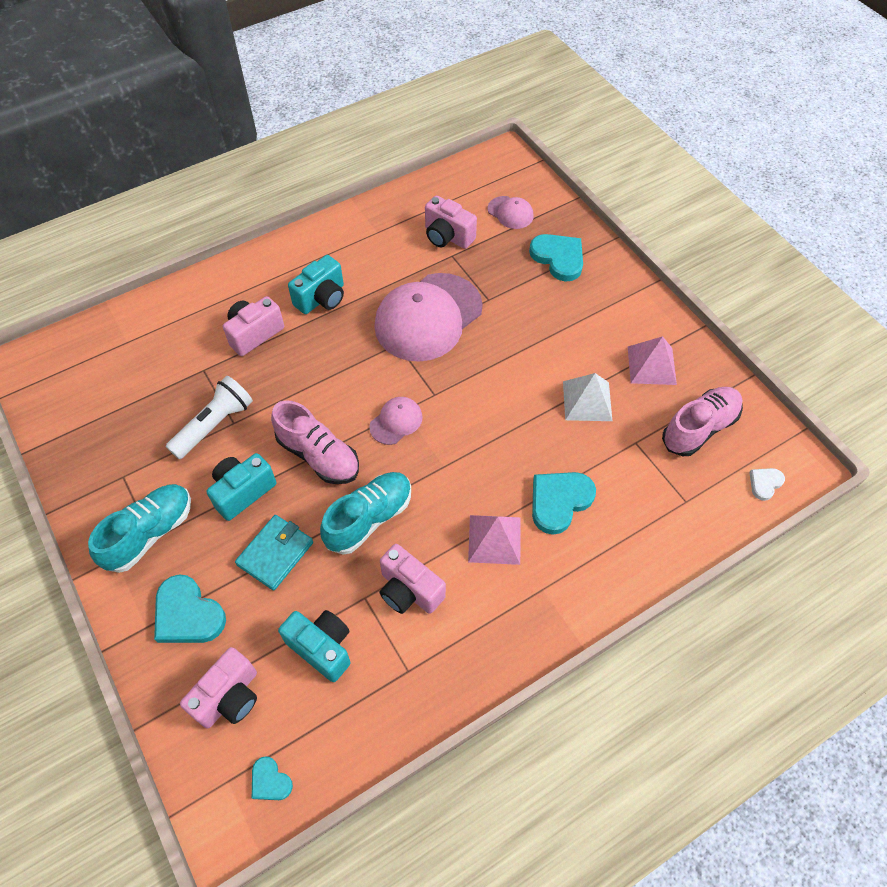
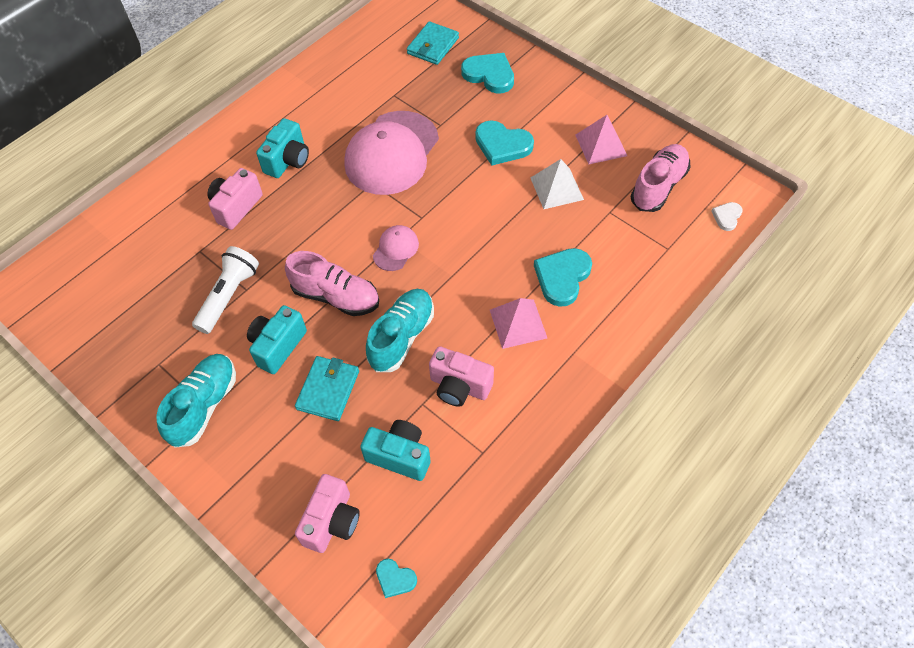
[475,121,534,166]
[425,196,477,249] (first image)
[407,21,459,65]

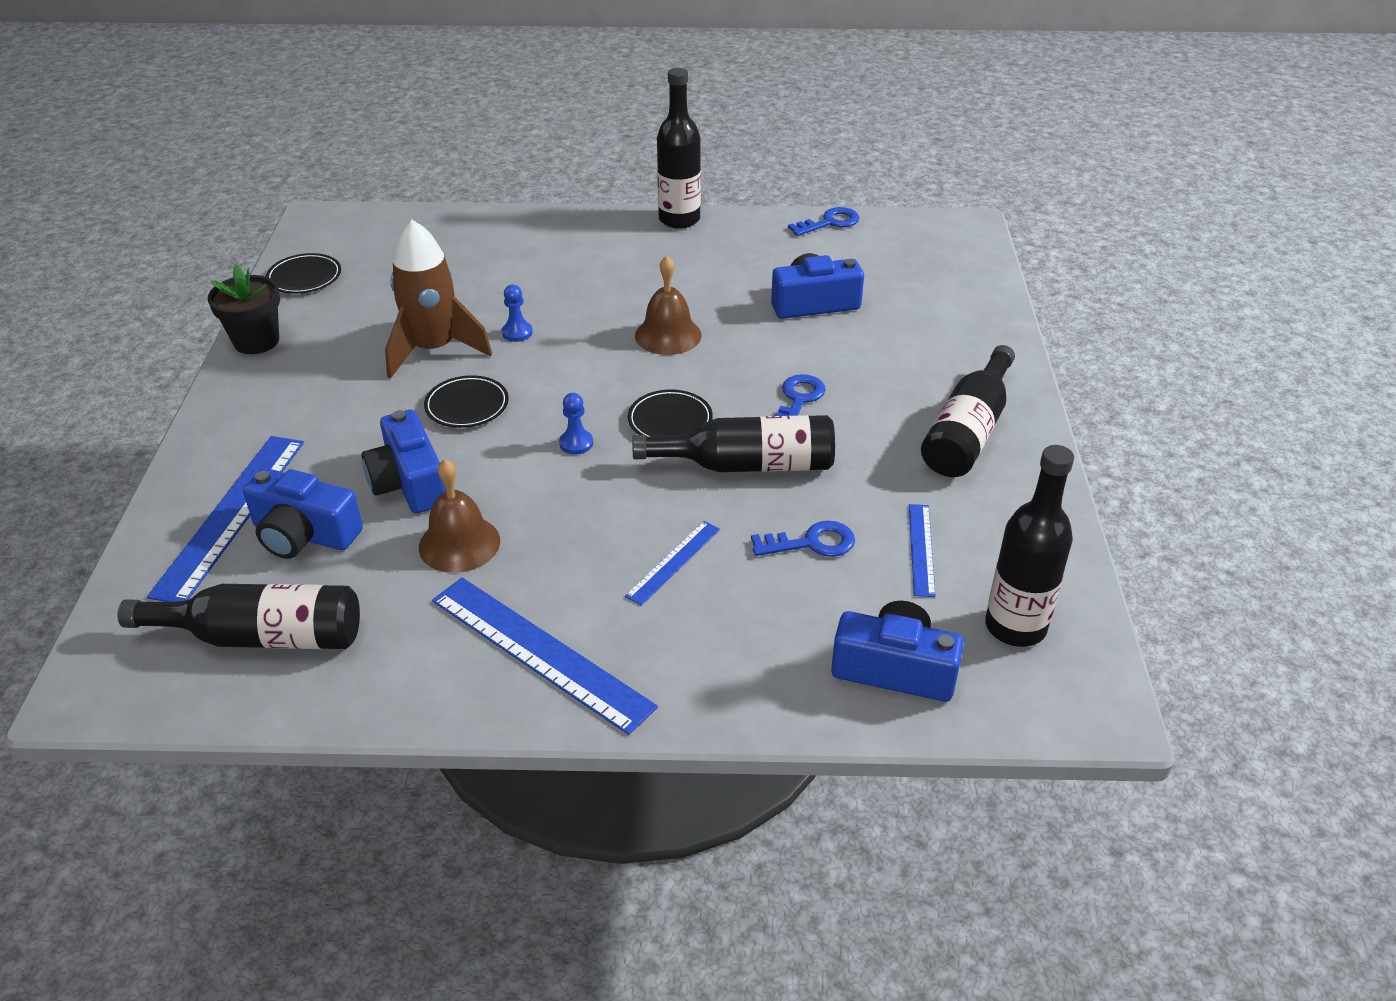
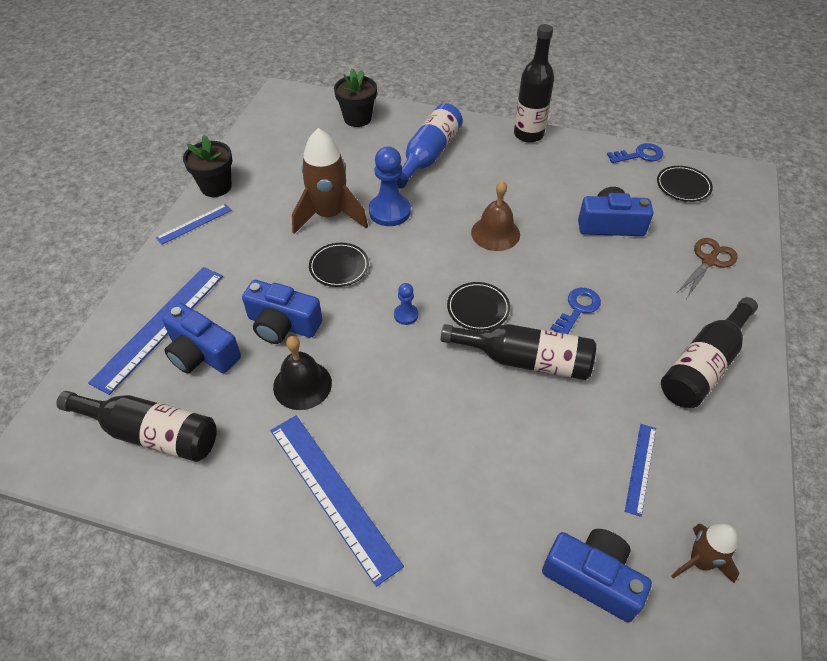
[657,166,713,202]
[242,280,322,344]
[273,336,332,410]
[369,146,411,226]
[156,204,232,245]
[751,521,855,557] (first image)
[671,524,739,583]
[334,68,377,127]
[396,103,463,188]
[678,238,738,298]

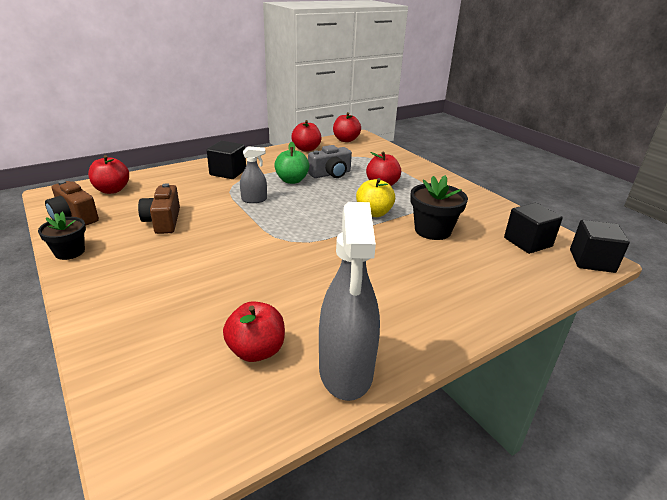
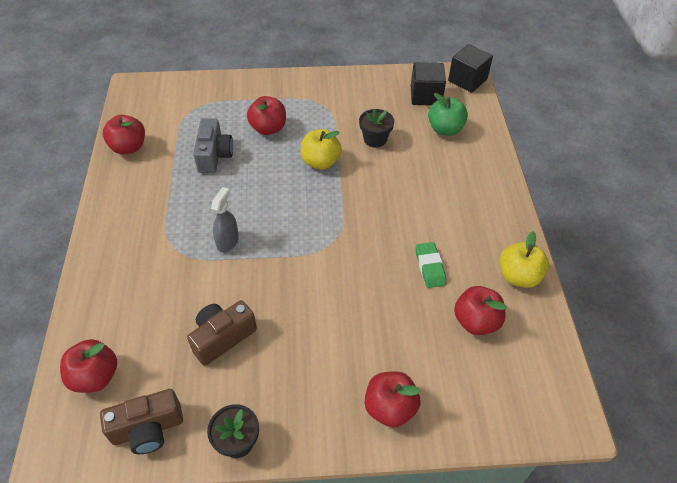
[187,300,257,366]
[207,141,246,179] (first image)
[428,93,468,136]
[500,231,549,288]
[365,371,421,428]
[359,108,394,148]
[416,242,446,288]

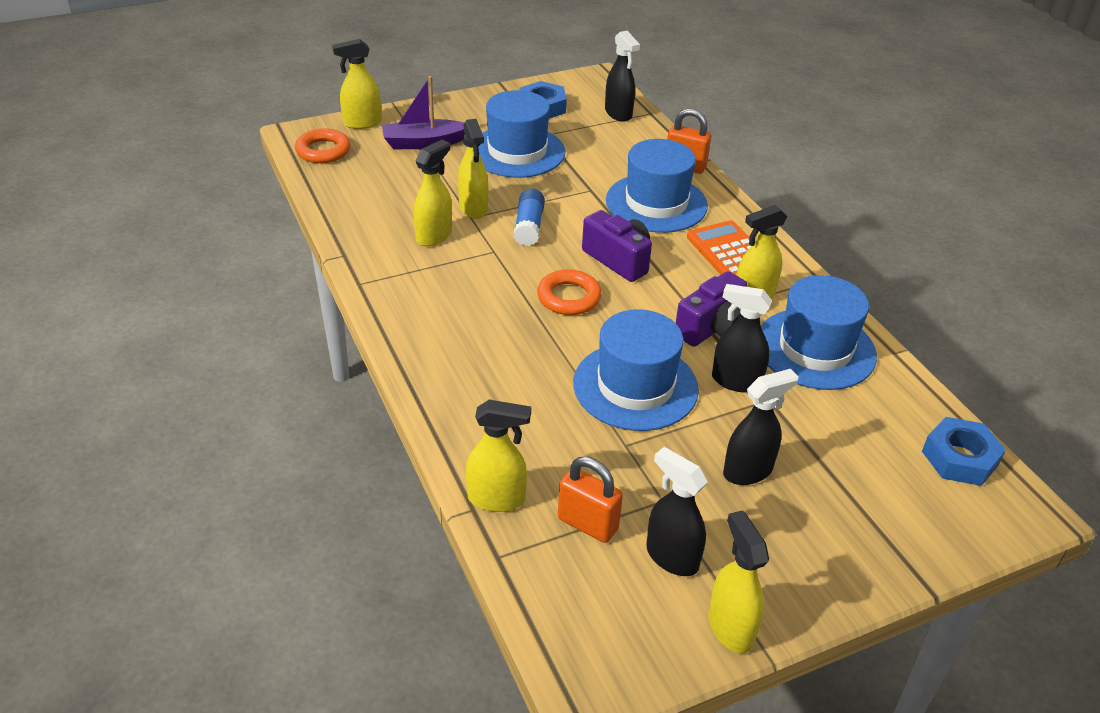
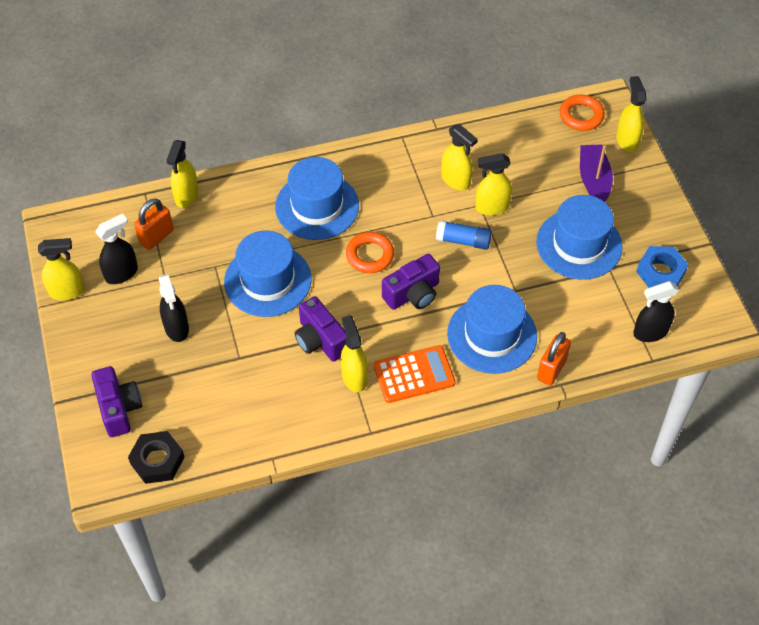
[712,284,772,392] (first image)
[275,157,359,240]
[128,431,185,484]
[91,366,142,437]

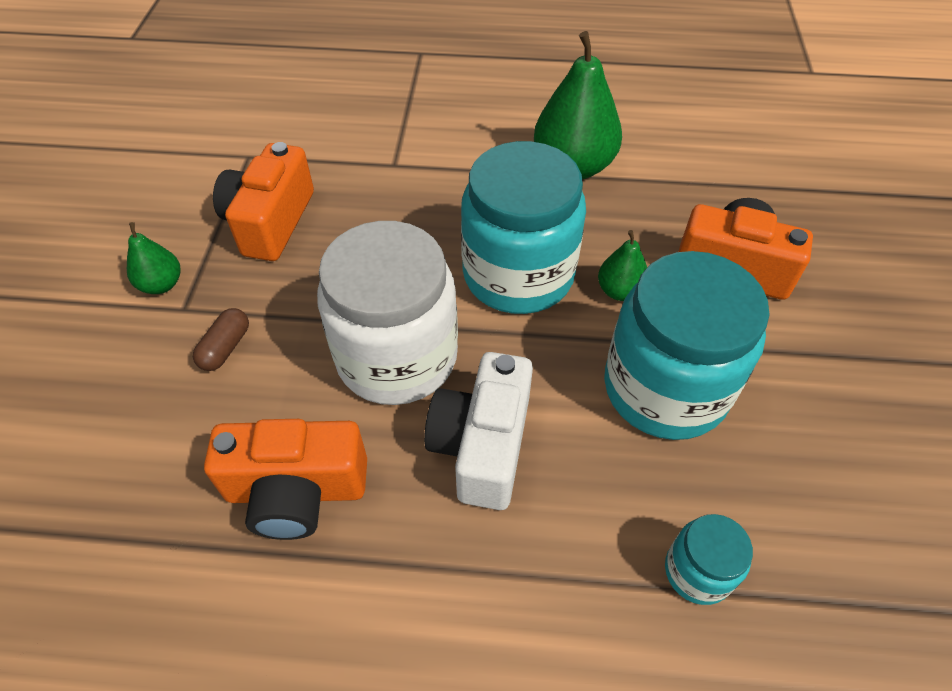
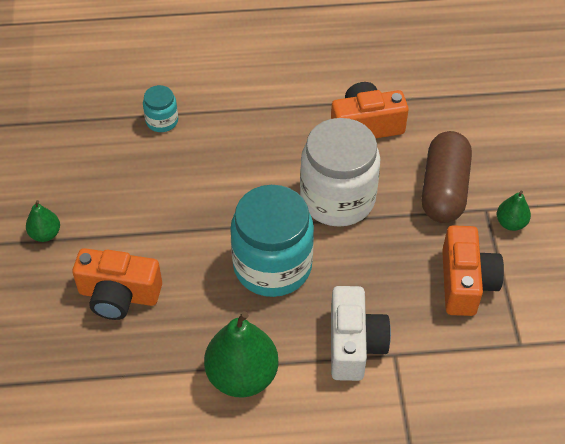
[422,131,472,223]
[331,286,391,381]
[26,200,60,242]
[604,251,770,440] (first image)

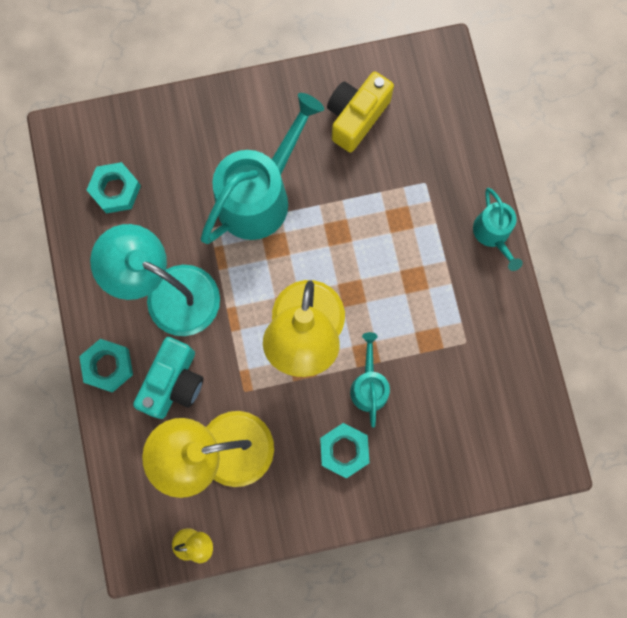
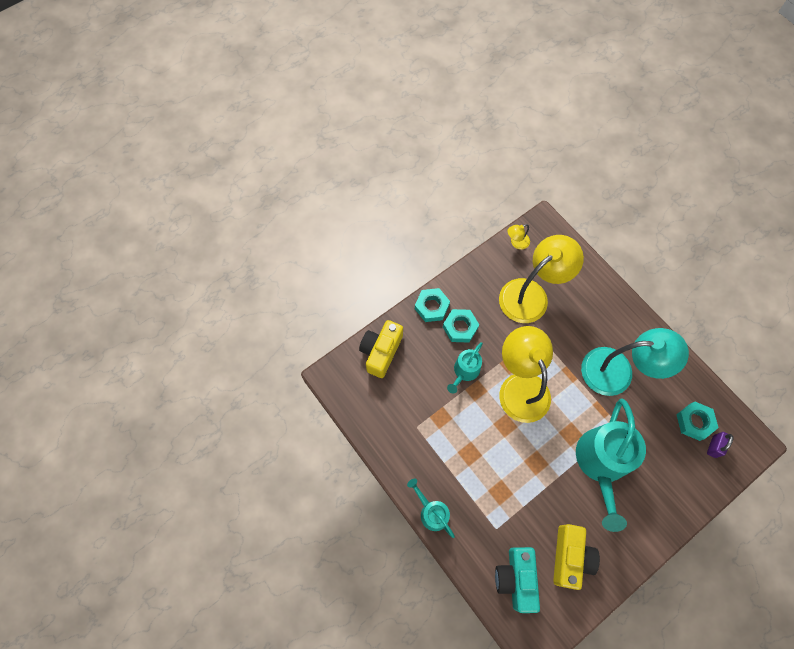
[415,288,450,322]
[495,547,540,613]
[447,342,483,394]
[359,320,403,378]
[707,432,733,458]

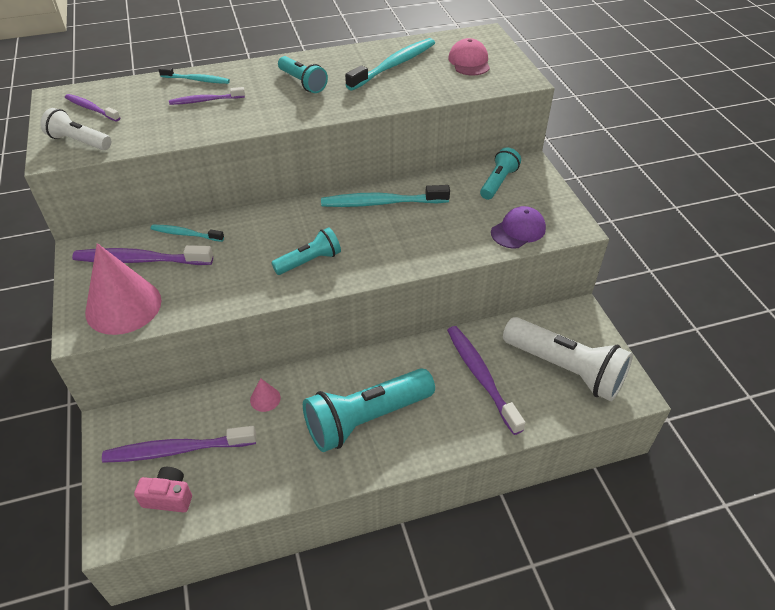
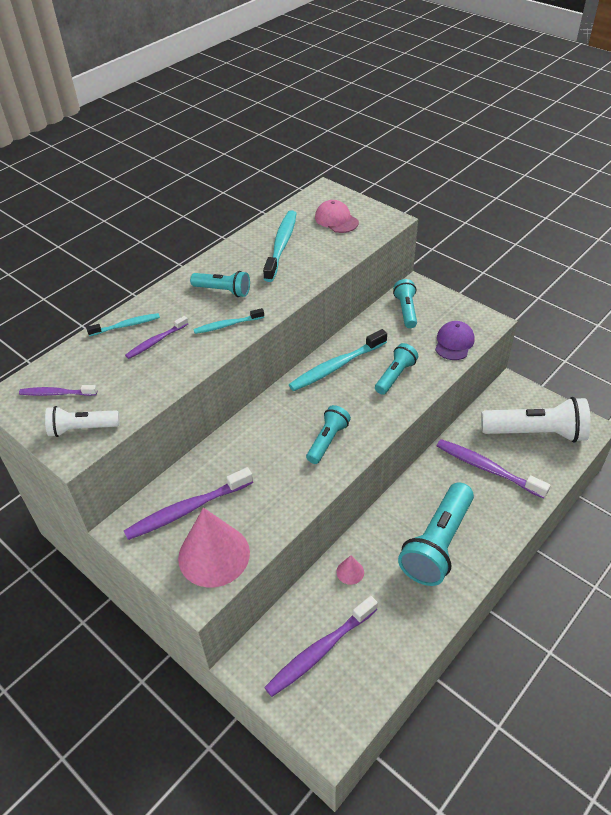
[134,467,192,512] (first image)
[193,308,264,334]
[375,343,418,395]

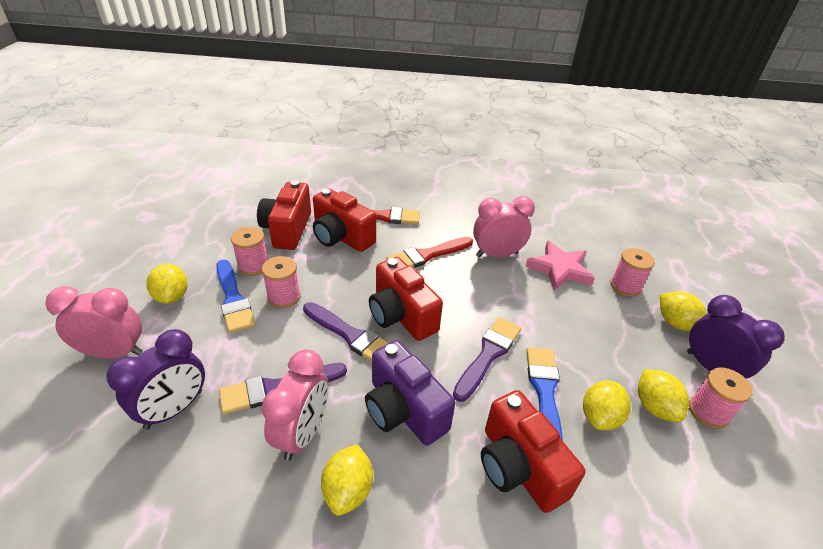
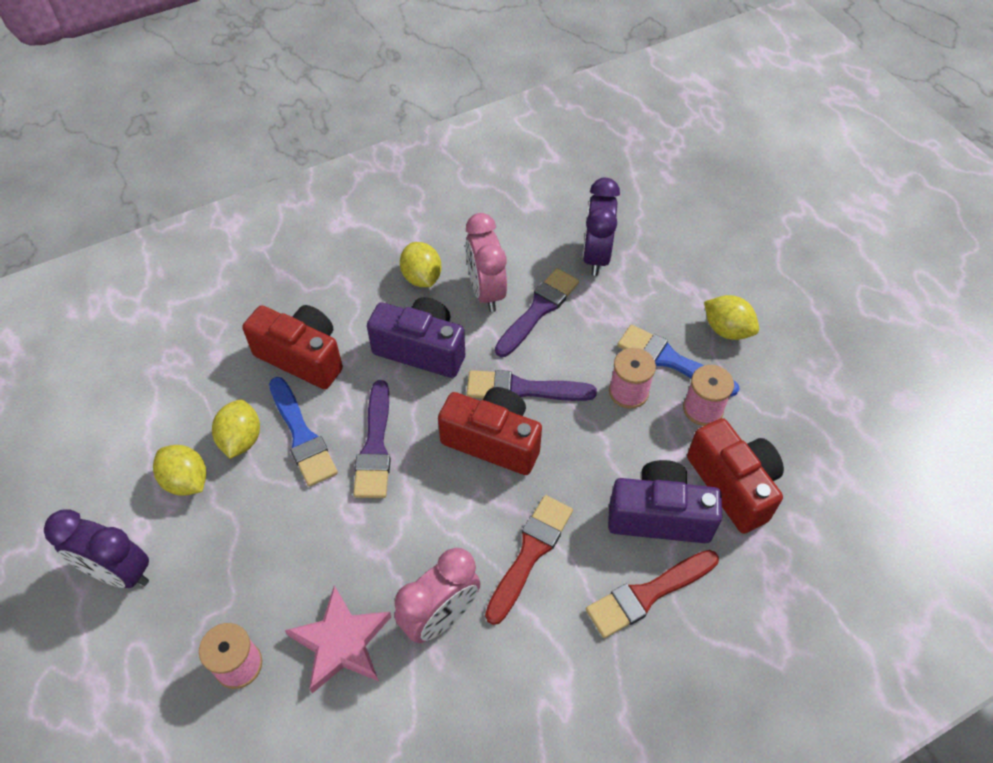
[45,286,143,359] (first image)
[608,460,722,543]
[660,292,707,331] (first image)
[689,368,753,429] (first image)

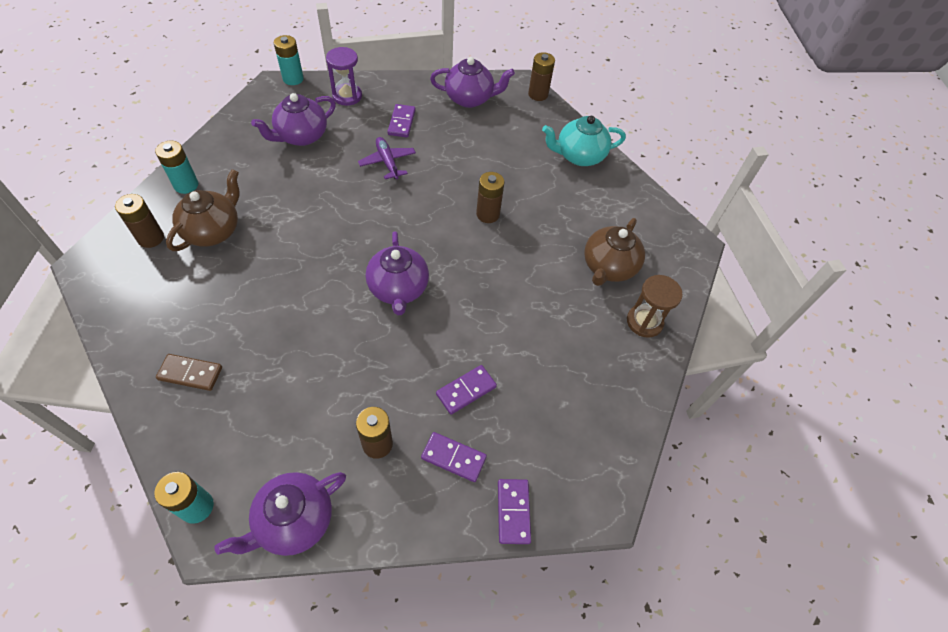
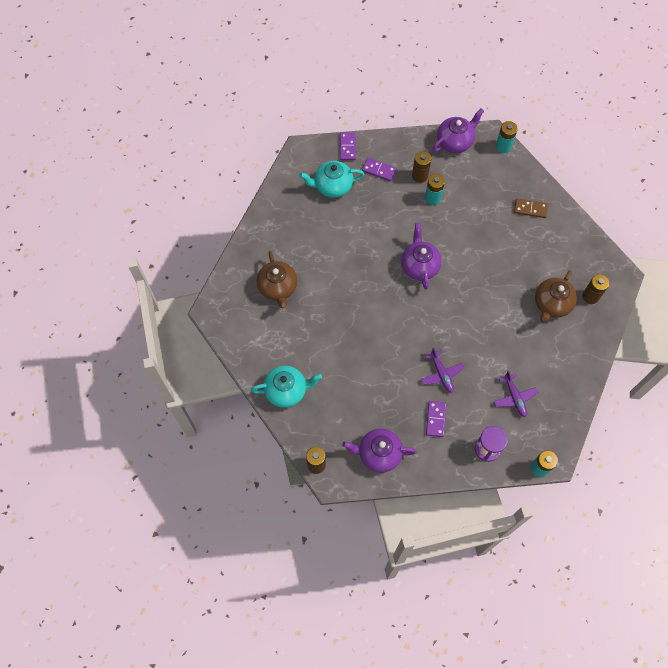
[425,173,445,205]
[494,370,538,417]
[436,365,497,415] (first image)
[476,172,505,223] (first image)
[257,251,297,308]
[627,275,683,338] (first image)
[299,161,365,198]

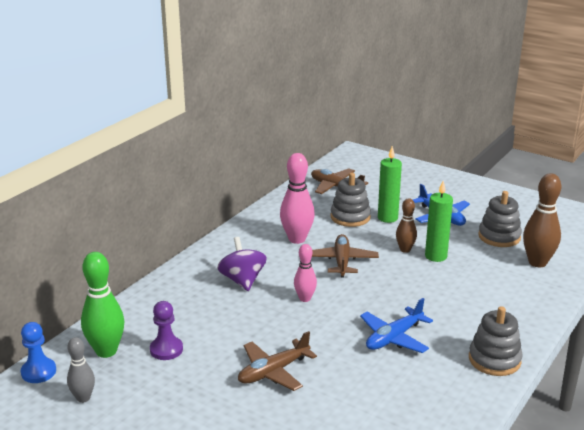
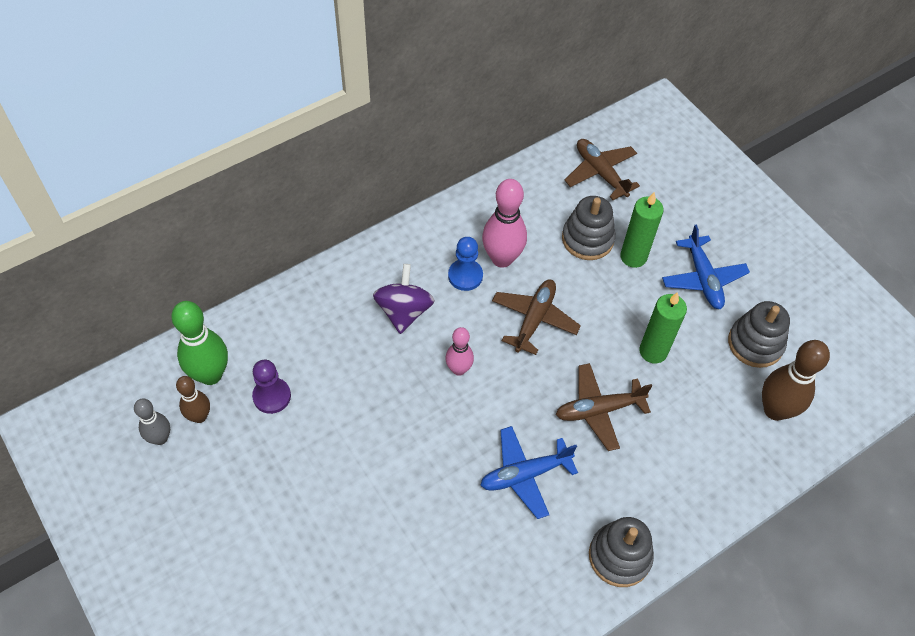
[448,237,483,291]
[556,363,652,451]
[176,376,210,423]

